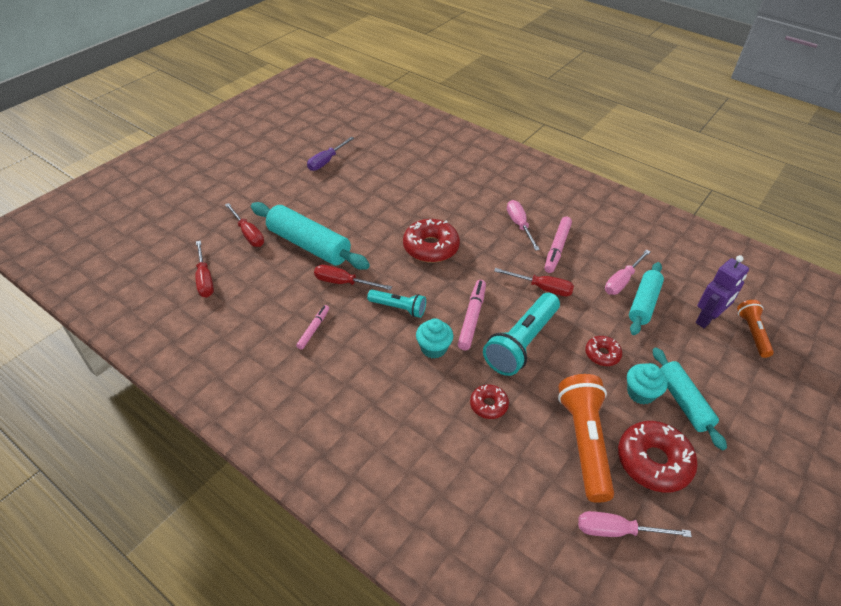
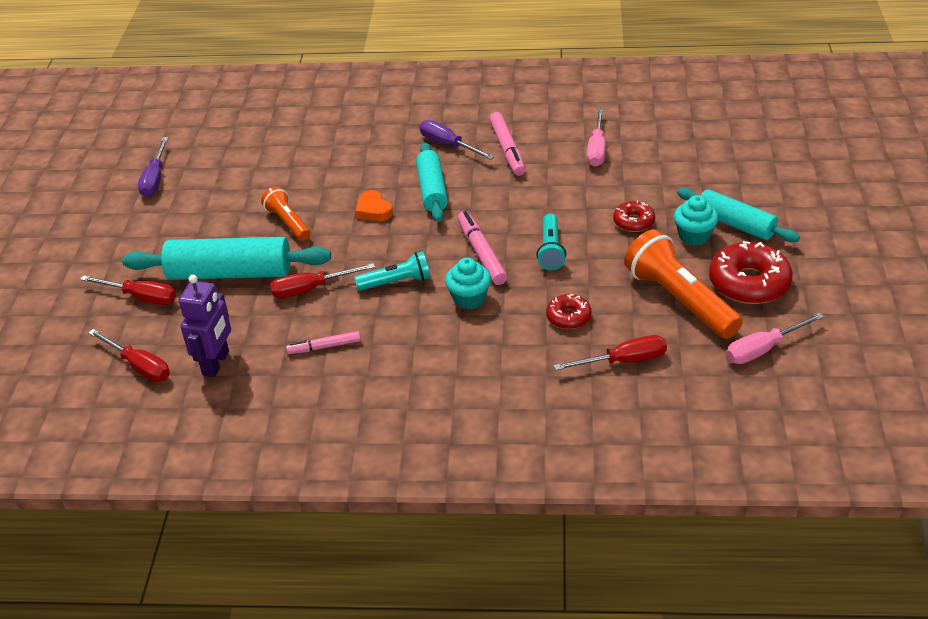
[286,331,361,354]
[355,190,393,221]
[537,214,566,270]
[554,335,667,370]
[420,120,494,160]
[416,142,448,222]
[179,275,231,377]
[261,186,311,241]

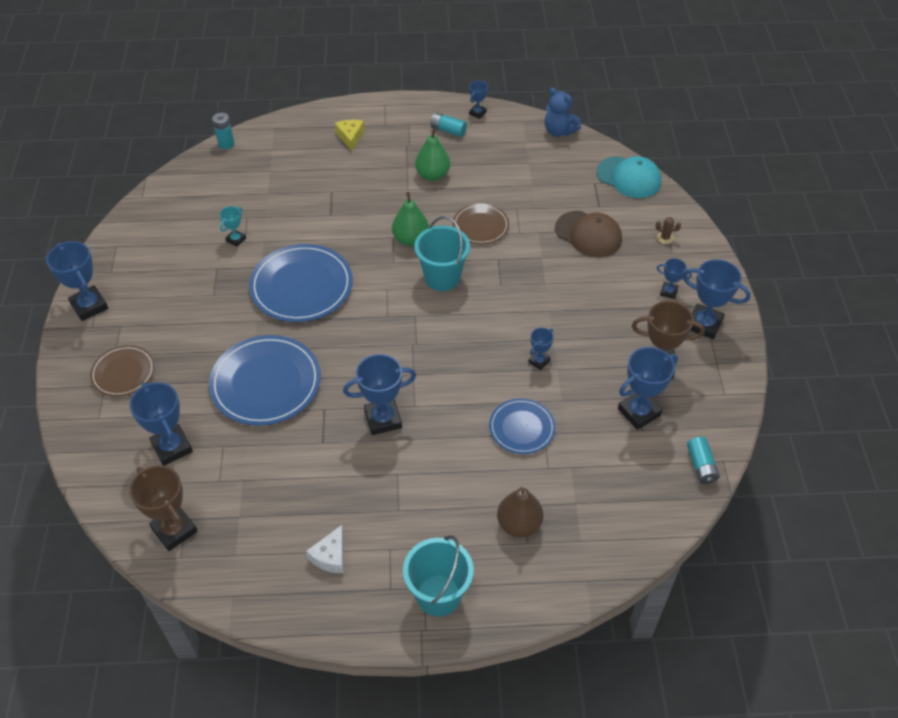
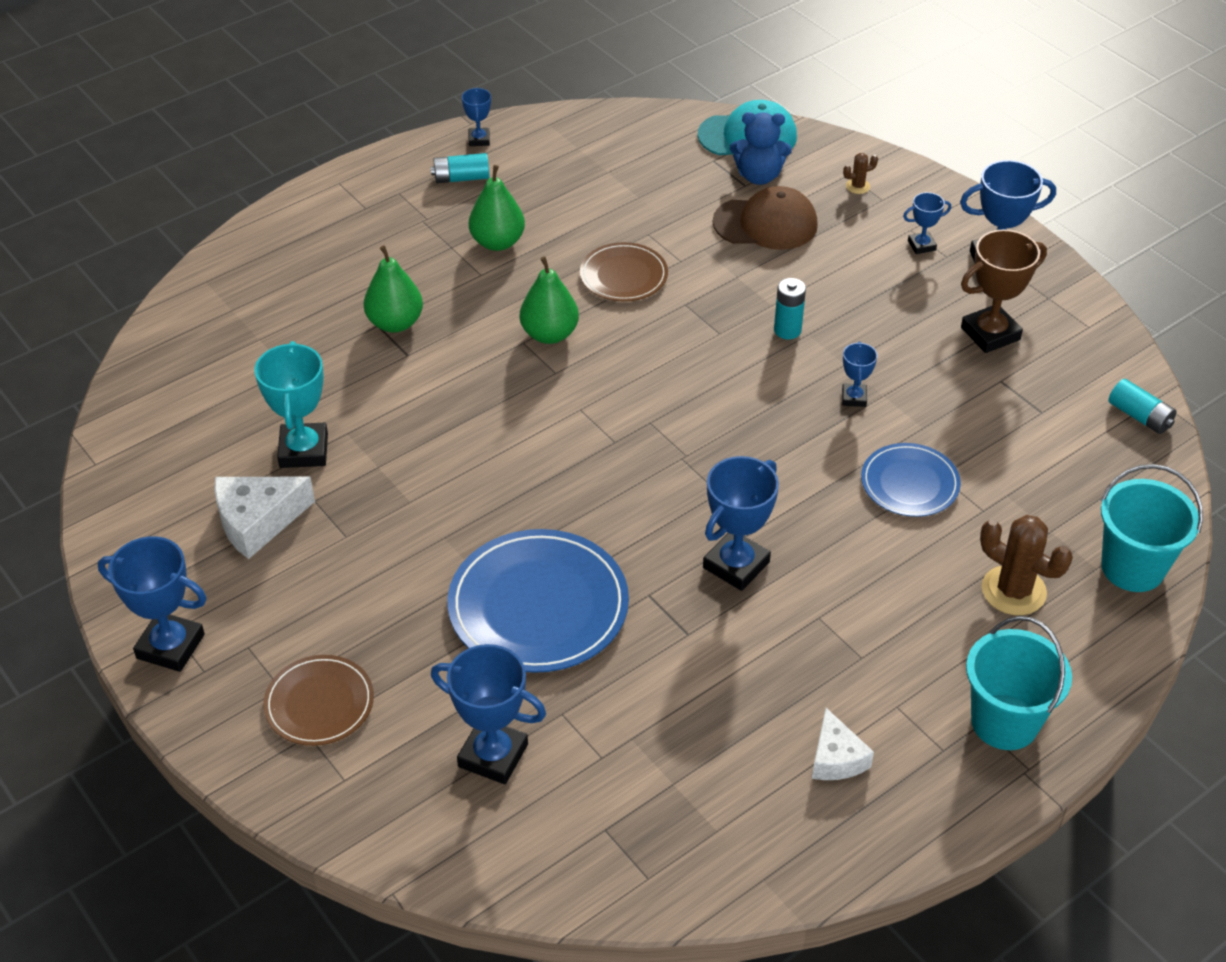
[129,465,198,551] (first image)
[774,278,806,339]
[254,341,328,468]
[249,244,353,322] (first image)
[335,120,365,151] (first image)
[1100,464,1203,592]
[980,515,1073,615]
[730,112,792,185]
[618,347,678,430] (first image)
[214,477,315,559]
[364,245,423,333]

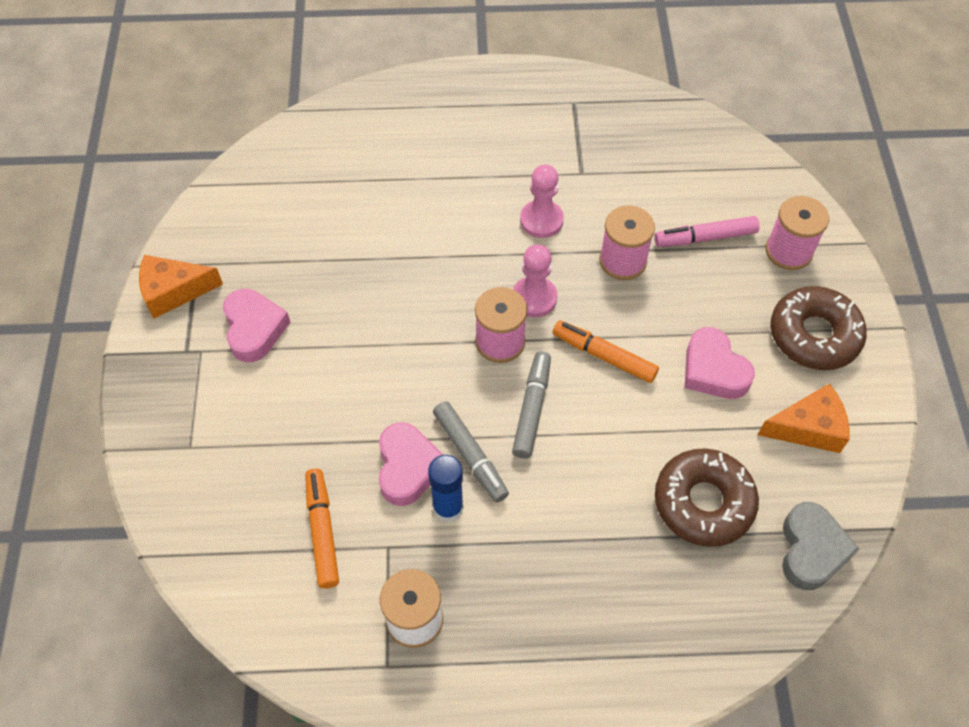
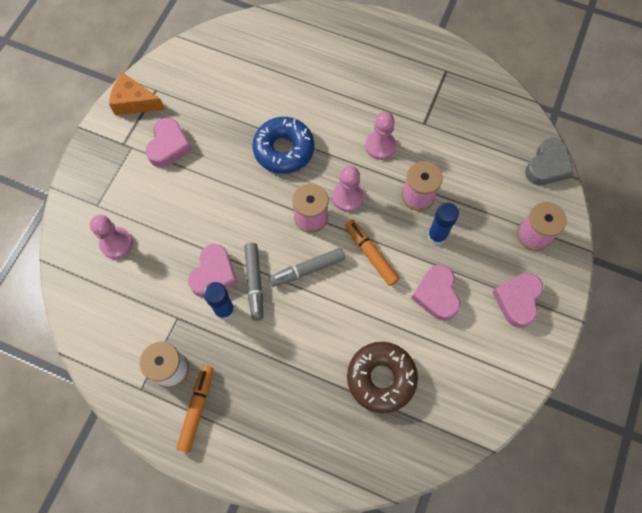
[176,366,214,453]
[269,248,345,287]
[654,216,759,247] (first image)
[758,383,850,453] (first image)
[492,272,543,328]
[525,138,574,185]
[90,215,133,259]
[253,117,314,174]
[427,203,459,245]

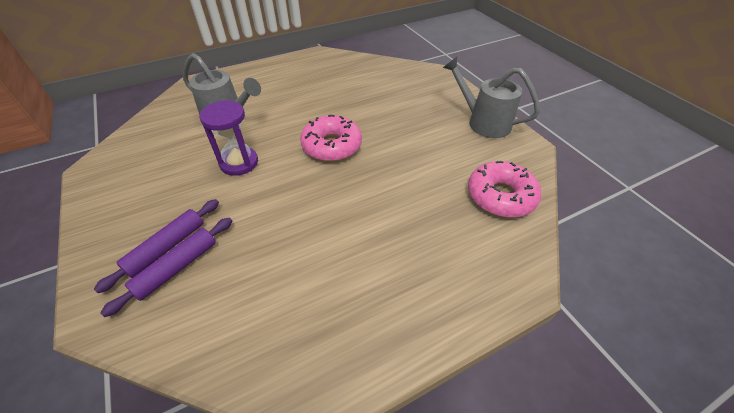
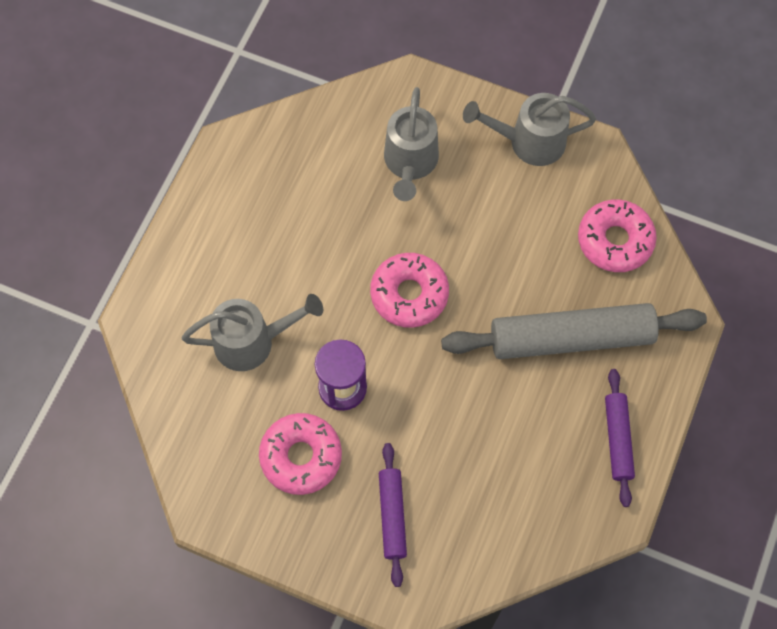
[605,369,635,507]
[259,413,342,495]
[384,87,439,201]
[441,303,707,359]

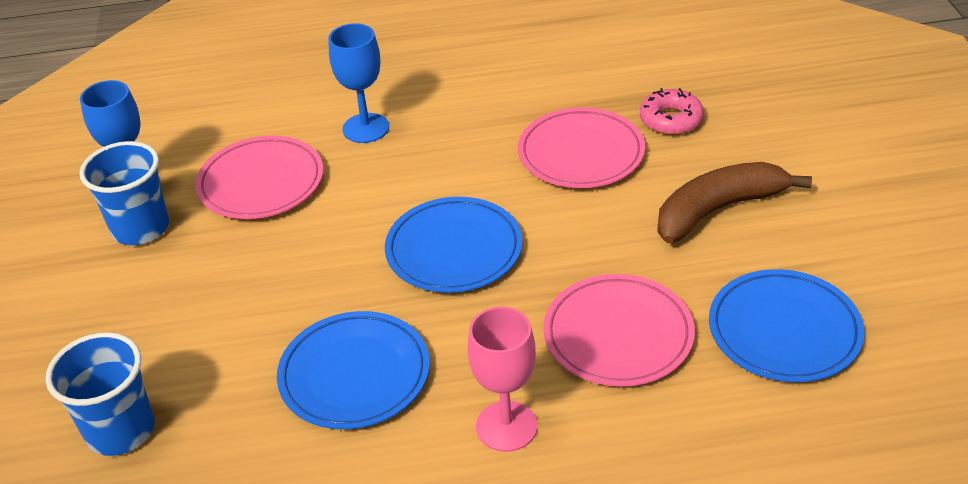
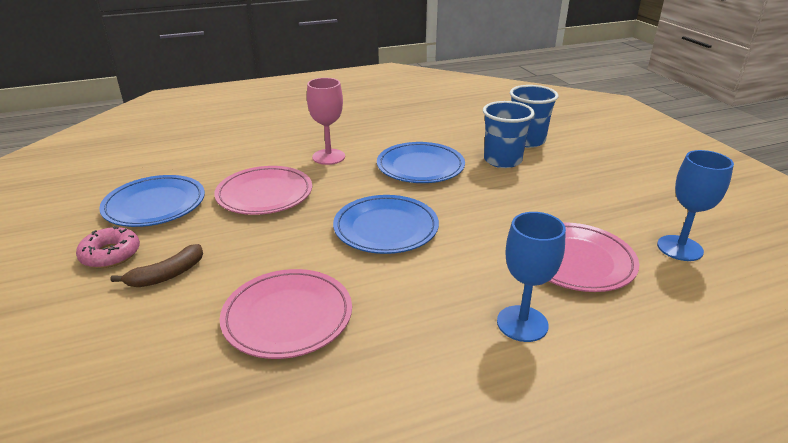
[483,101,535,168]
[76,226,140,268]
[110,244,203,287]

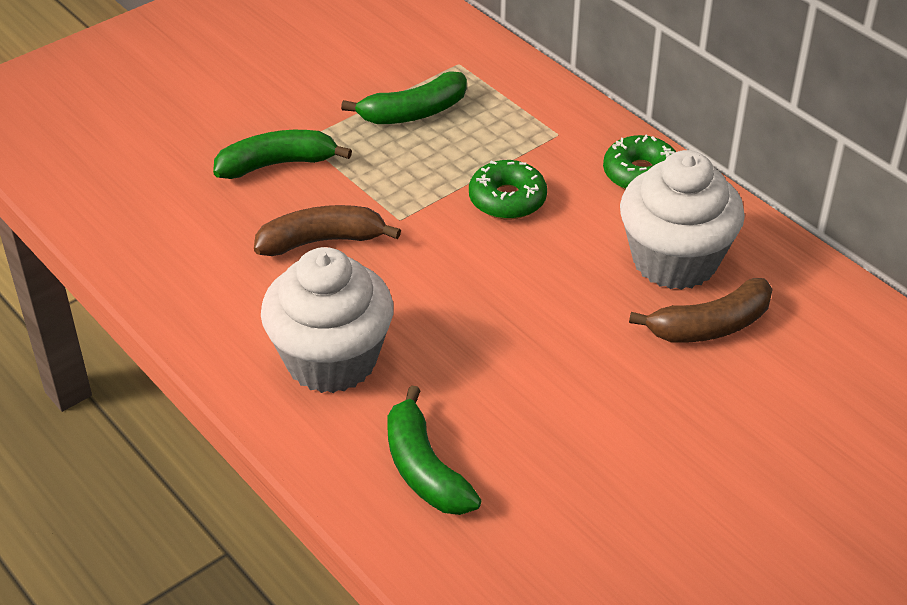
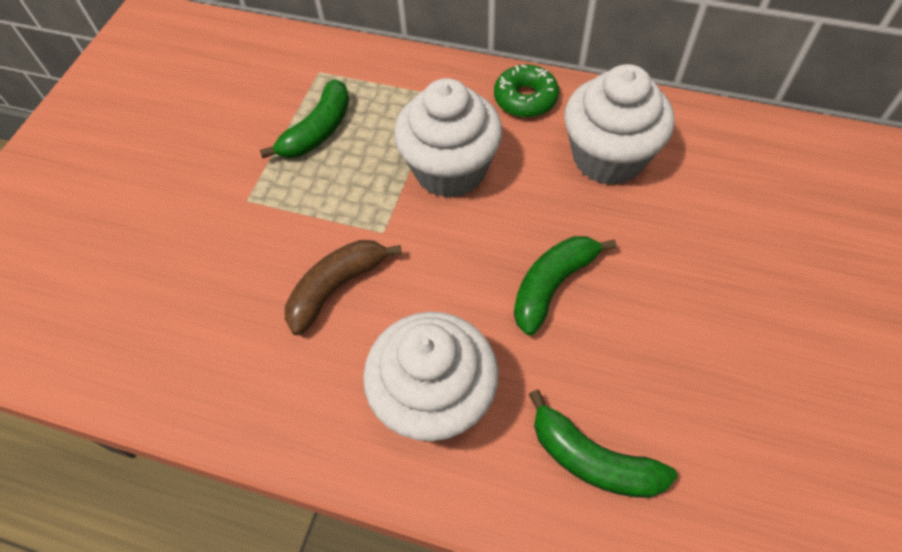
[514,236,616,336]
[394,78,503,198]
[629,278,773,343] (first image)

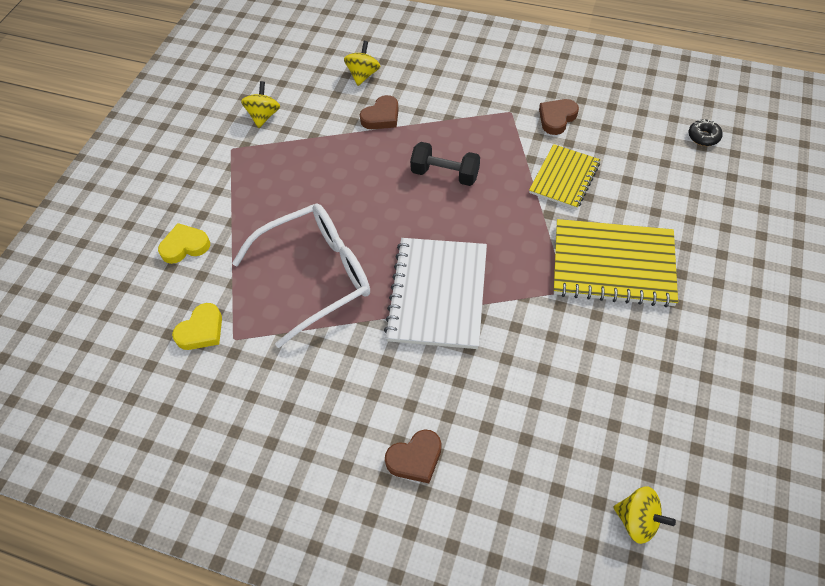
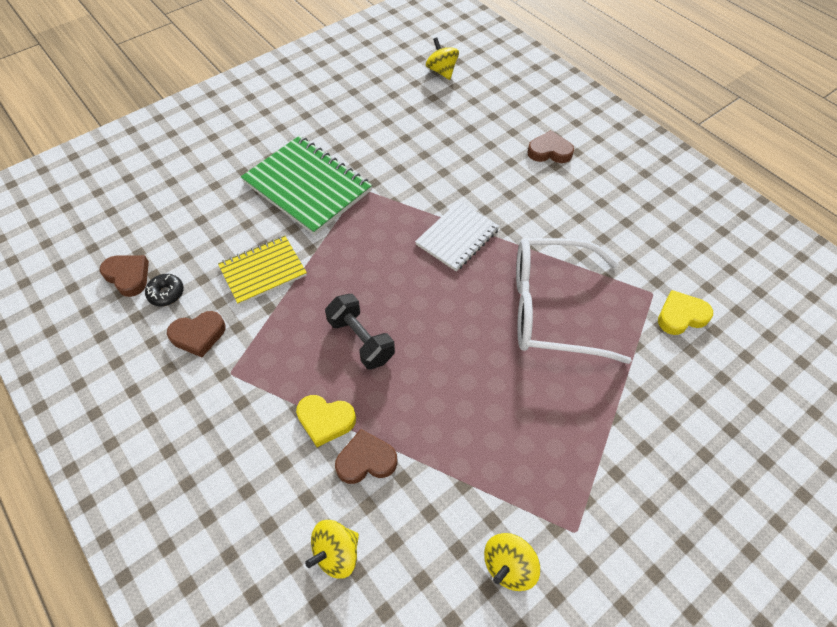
[296,395,356,447]
[415,201,500,271]
[241,136,372,235]
[145,274,184,306]
[100,255,149,297]

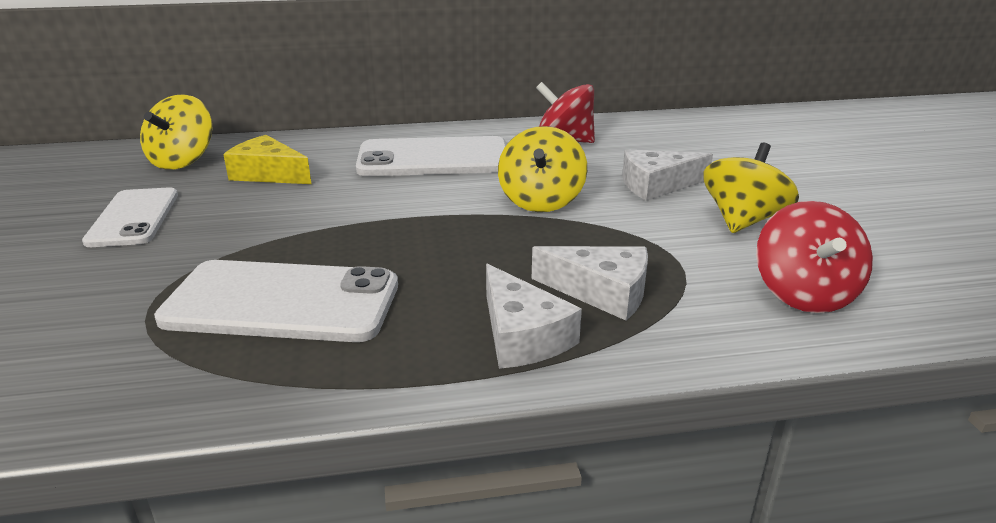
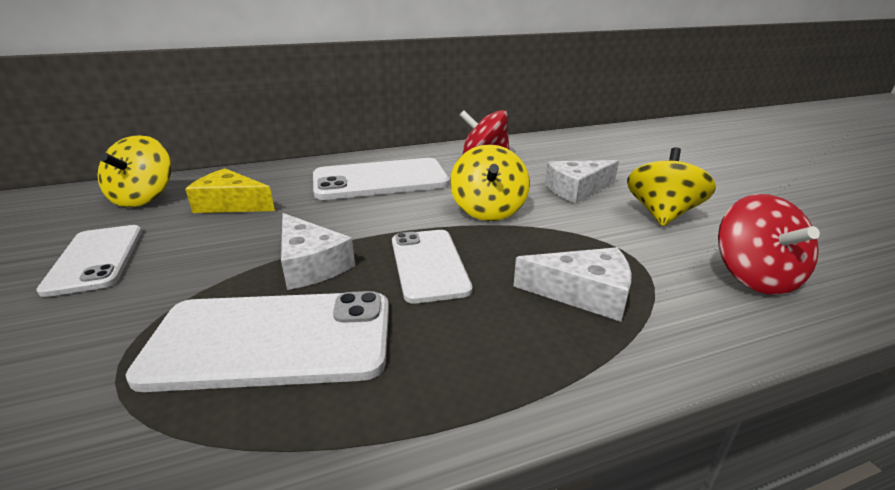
[281,213,355,290]
[392,230,473,304]

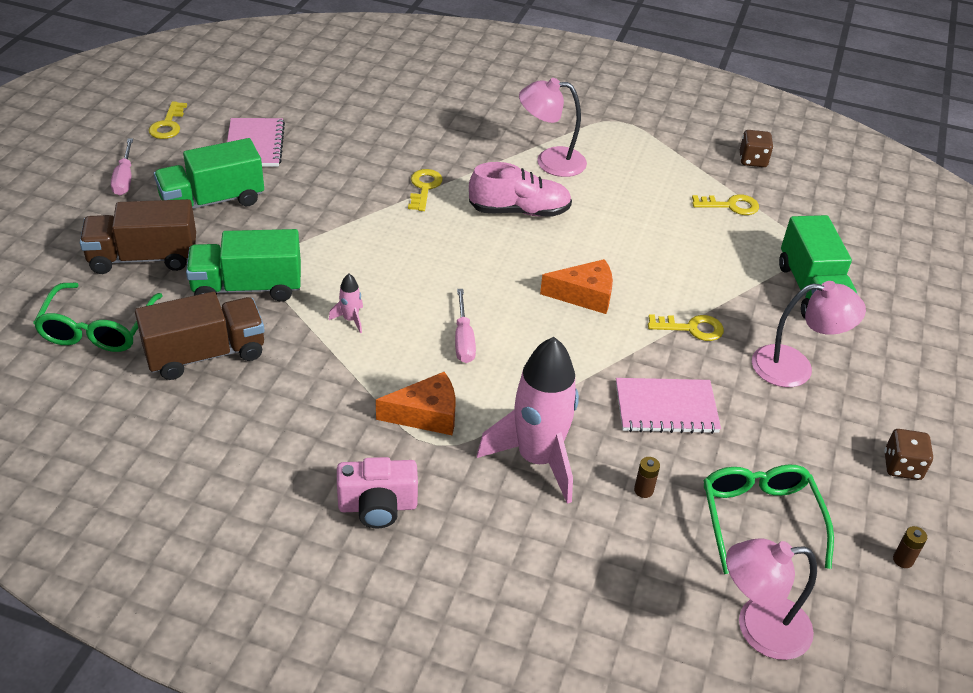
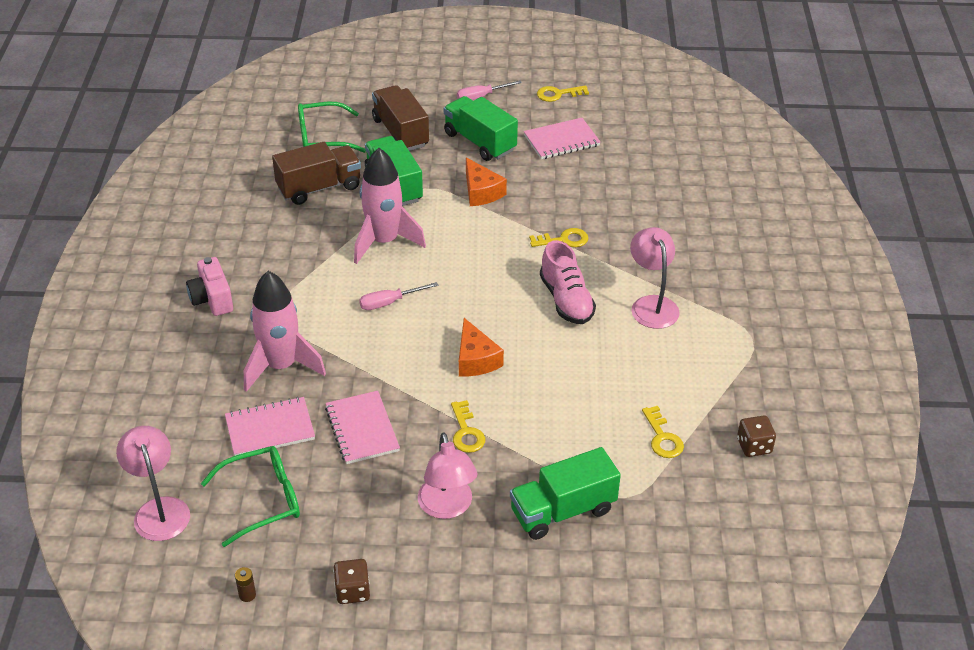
[272,142,361,205]
[354,148,426,264]
[466,157,507,206]
[225,397,315,456]

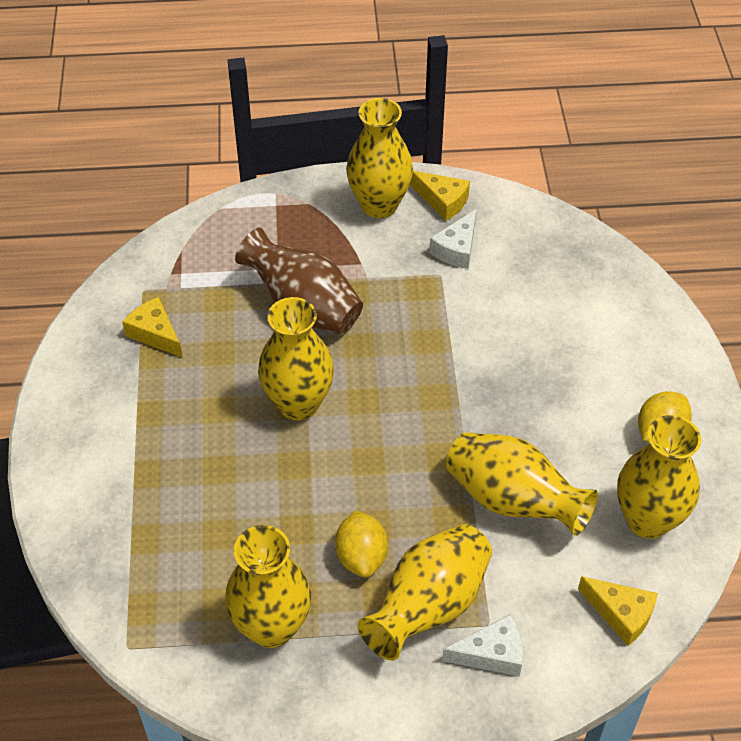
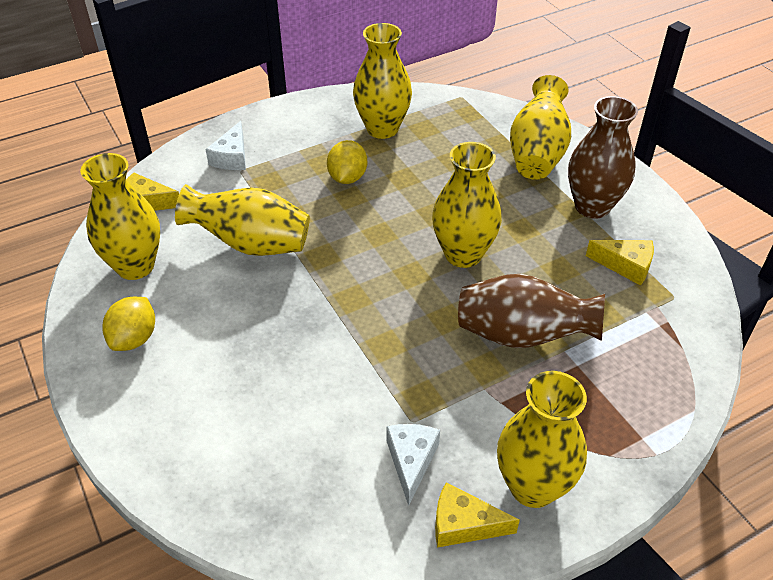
[327,140,367,184]
[510,75,571,180]
[205,121,246,170]
[568,96,638,219]

